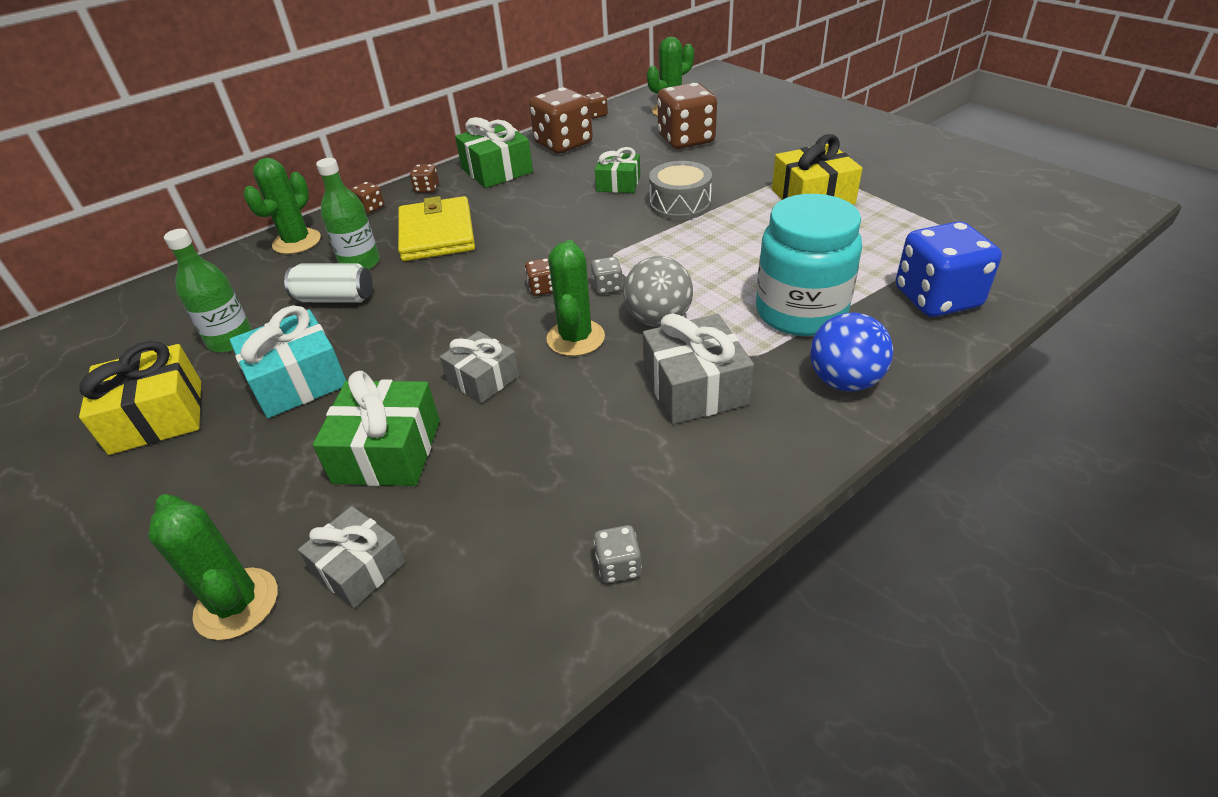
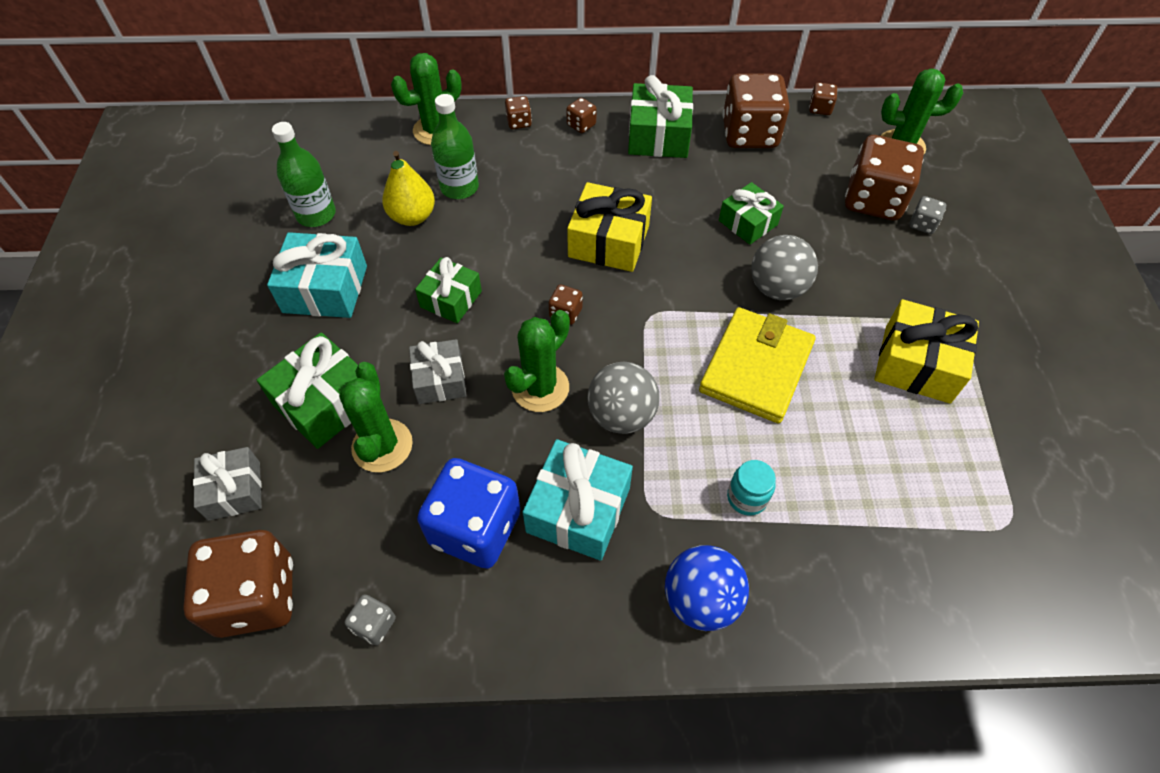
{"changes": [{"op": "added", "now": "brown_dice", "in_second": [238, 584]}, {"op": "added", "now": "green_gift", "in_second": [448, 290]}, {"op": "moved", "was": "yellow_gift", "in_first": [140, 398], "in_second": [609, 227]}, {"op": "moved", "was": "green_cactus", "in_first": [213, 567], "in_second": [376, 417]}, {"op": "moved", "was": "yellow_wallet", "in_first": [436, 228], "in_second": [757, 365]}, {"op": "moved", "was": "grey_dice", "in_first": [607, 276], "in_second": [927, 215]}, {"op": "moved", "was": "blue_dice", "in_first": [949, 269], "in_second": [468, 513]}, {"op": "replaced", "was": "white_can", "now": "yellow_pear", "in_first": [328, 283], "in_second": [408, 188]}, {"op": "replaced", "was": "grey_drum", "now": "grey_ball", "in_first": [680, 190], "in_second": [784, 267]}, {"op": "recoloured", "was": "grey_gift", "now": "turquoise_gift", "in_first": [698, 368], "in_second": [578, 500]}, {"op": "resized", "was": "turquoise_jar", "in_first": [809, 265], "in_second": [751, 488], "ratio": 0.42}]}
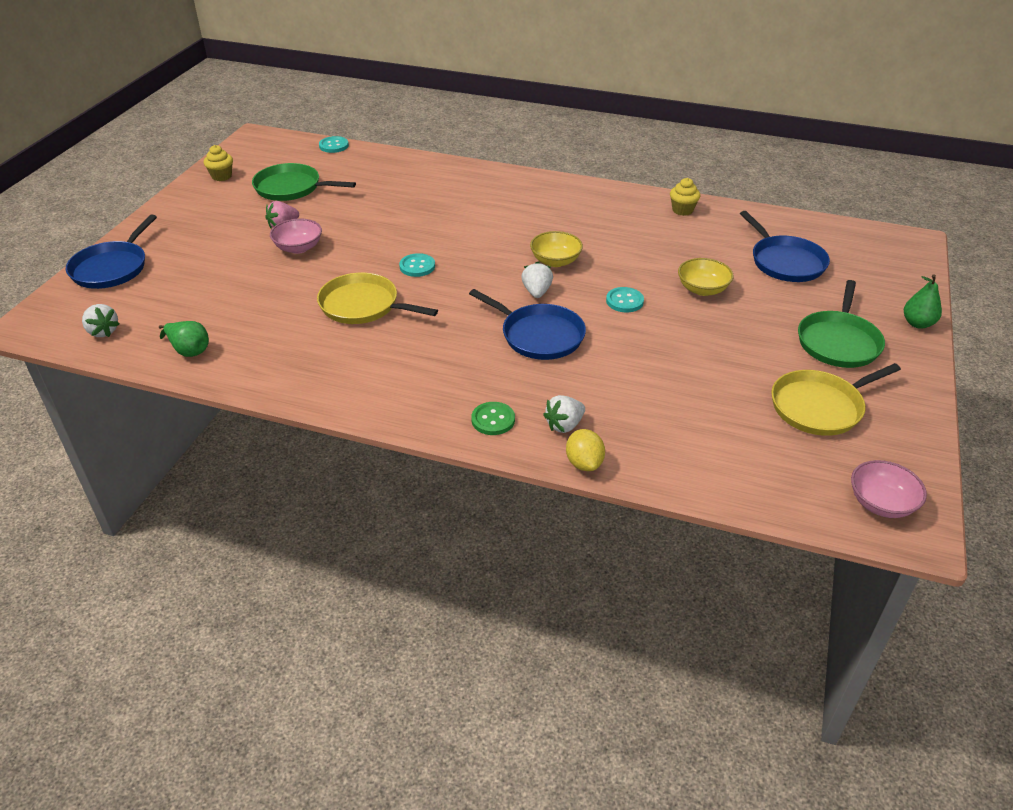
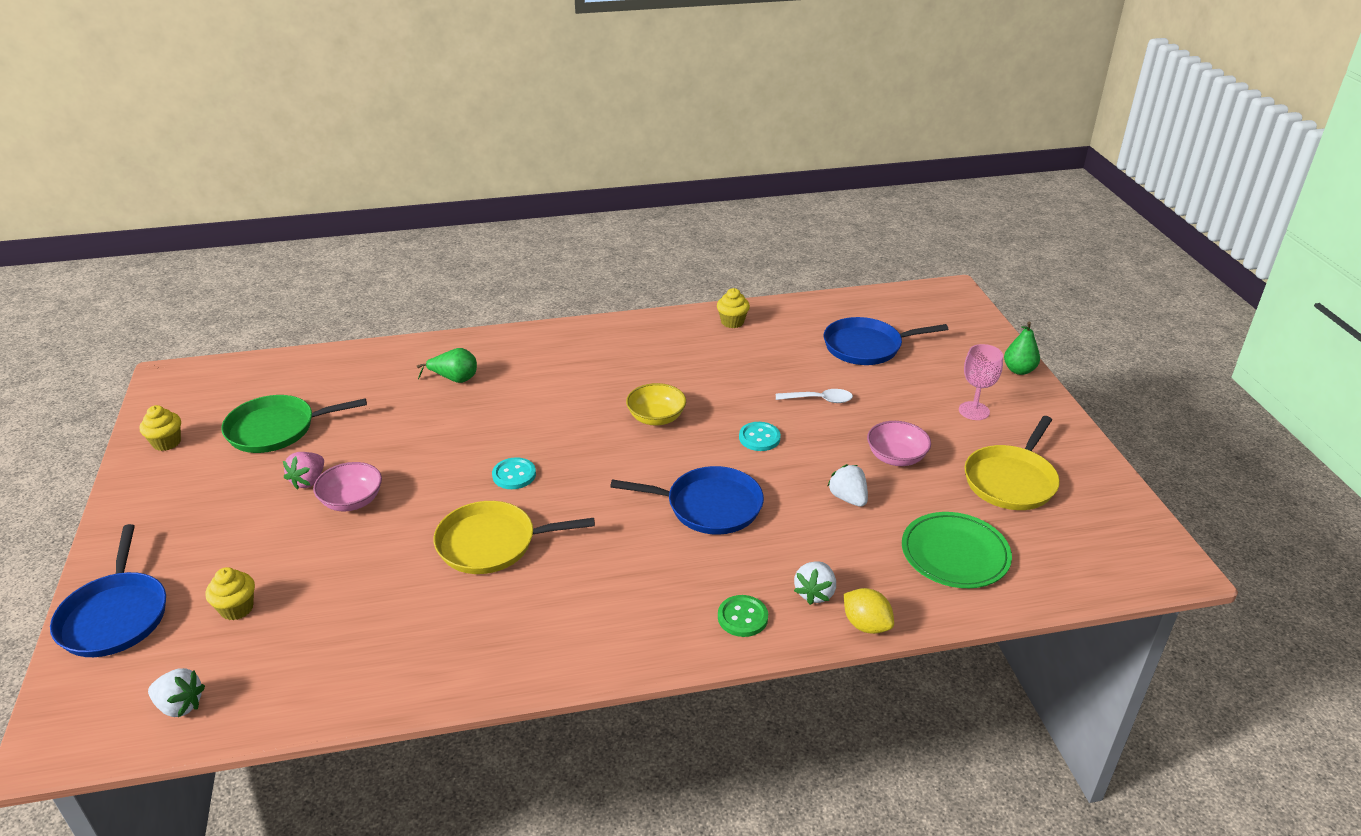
{"changes": [{"op": "removed", "was": "turquoise_button", "in_first": [334, 144]}, {"op": "added", "now": "yellow_cupcake", "in_second": [230, 593]}, {"op": "added", "now": "green_plate", "in_second": [957, 550]}, {"op": "moved", "was": "green_pear", "in_first": [184, 339], "in_second": [447, 365]}, {"op": "moved", "was": "white_strawberry", "in_first": [537, 279], "in_second": [848, 485]}, {"op": "moved", "was": "pink_bowl", "in_first": [889, 489], "in_second": [899, 443]}, {"op": "replaced", "was": "yellow_bowl", "now": "white_spoon", "in_first": [706, 277], "in_second": [814, 396]}, {"op": "replaced", "was": "green_pan", "now": "pink_goblet", "in_first": [841, 324], "in_second": [981, 382]}, {"op": "turned", "was": "blue_pan", "in_first": [785, 246], "in_second": [886, 341], "clockwise": 135}]}
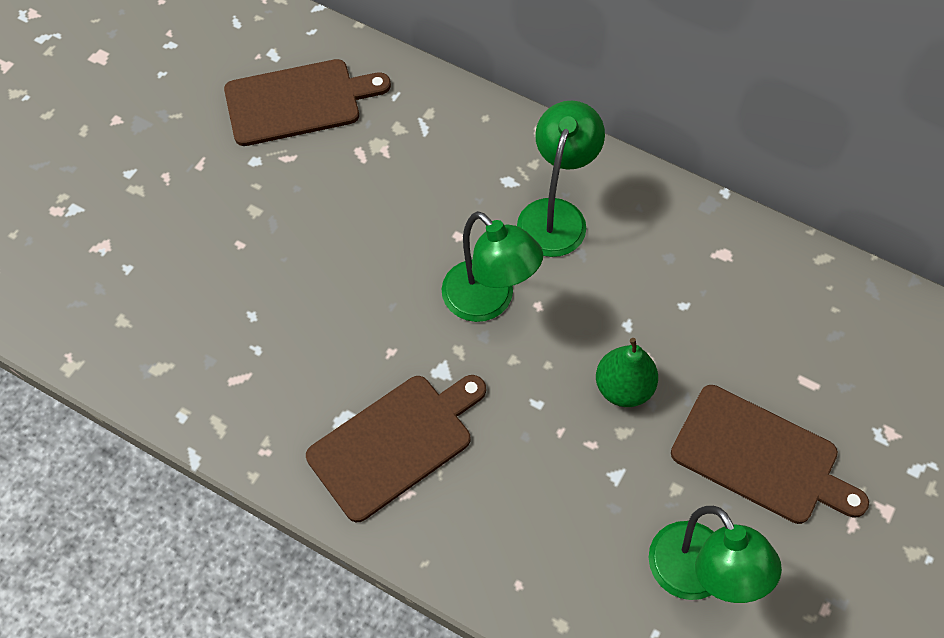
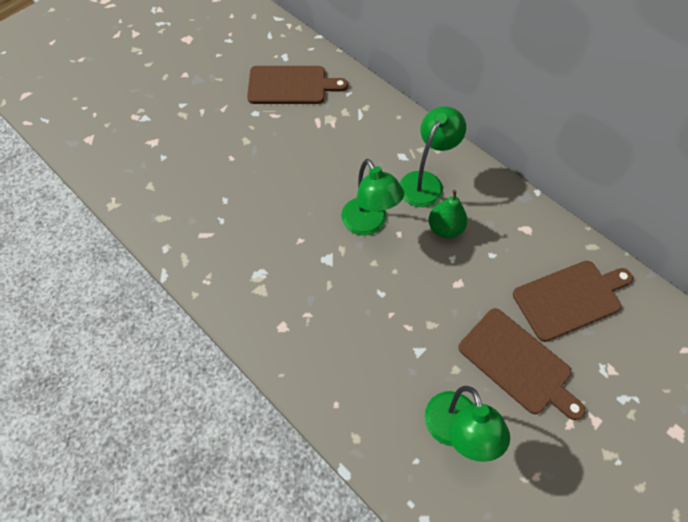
{"changes": [{"op": "moved", "was": "brown_cutting_board", "in_first": [396, 448], "in_second": [573, 301]}, {"op": "moved", "was": "green_pear", "in_first": [627, 372], "in_second": [447, 214]}]}
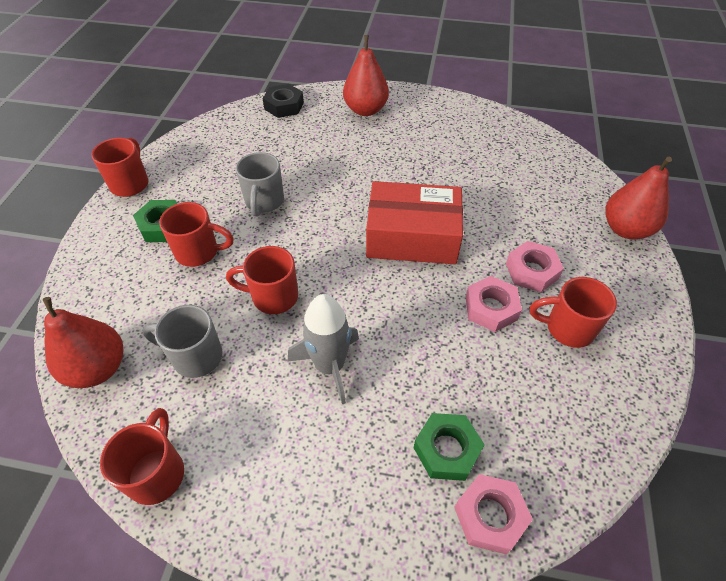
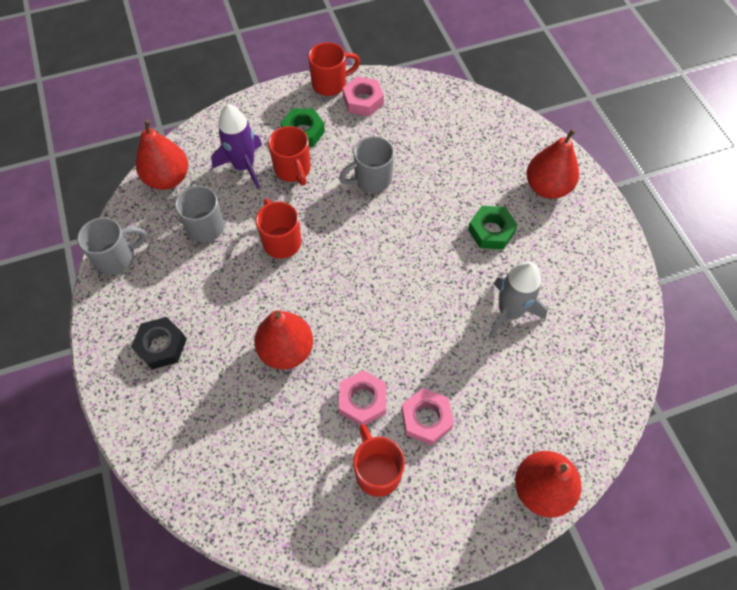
{"changes": [{"op": "removed", "was": "red_box", "in_first": [414, 222]}, {"op": "added", "now": "purple_rocket", "in_second": [236, 146]}, {"op": "added", "now": "red_pear", "in_second": [283, 339]}, {"op": "moved", "was": "black_nut", "in_first": [283, 101], "in_second": [159, 343]}, {"op": "moved", "was": "grey_rocket", "in_first": [323, 349], "in_second": [517, 299]}, {"op": "moved", "was": "green_nut", "in_first": [449, 447], "in_second": [493, 227]}, {"op": "moved", "was": "pink_nut", "in_first": [493, 514], "in_second": [363, 96]}, {"op": "recoloured", "was": "red_mug", "now": "grey_mug", "in_first": [142, 456], "in_second": [112, 246]}]}
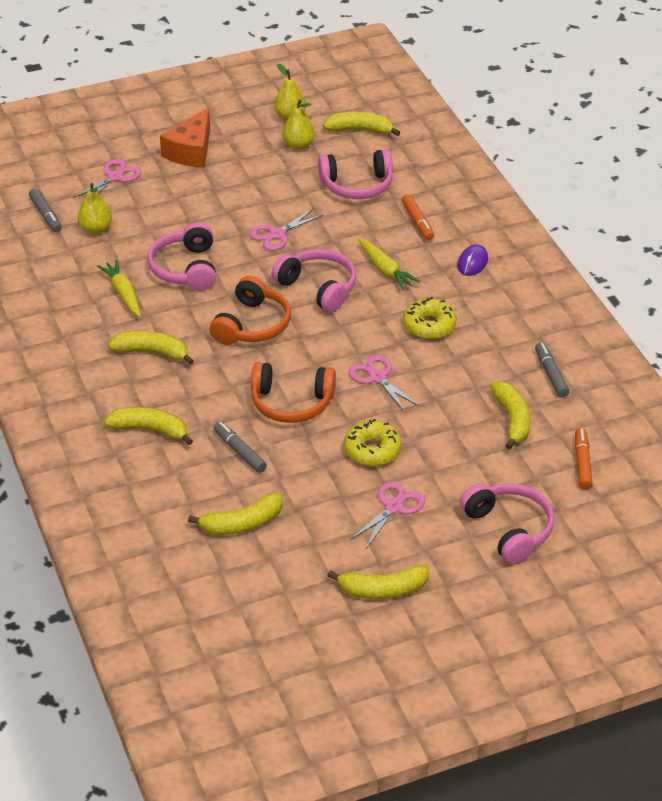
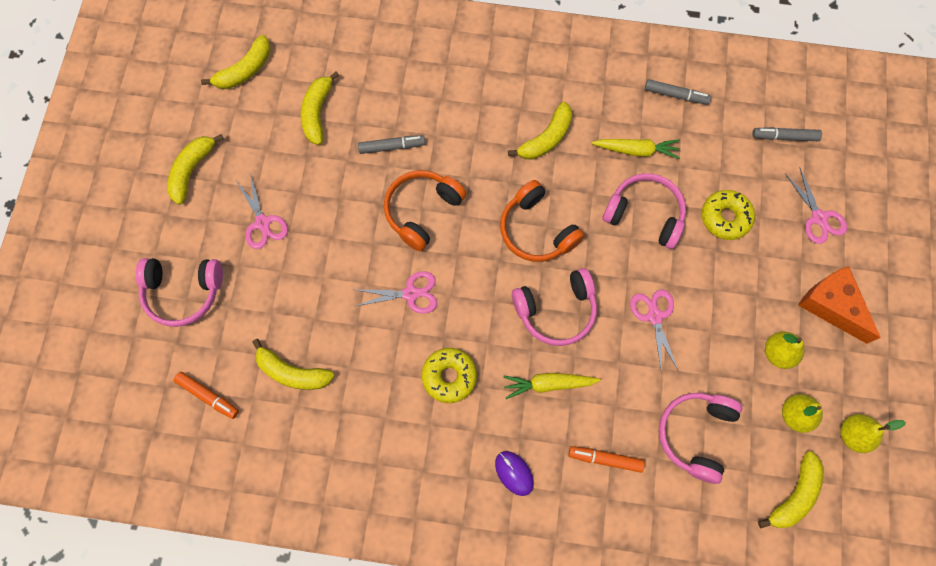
{"changes": [{"op": "moved", "was": "yellow_pear", "in_first": [95, 208], "in_second": [785, 350]}, {"op": "moved", "was": "yellow_banana", "in_first": [148, 426], "in_second": [236, 62]}, {"op": "moved", "was": "yellow_donut", "in_first": [373, 442], "in_second": [728, 215]}, {"op": "moved", "was": "grey_marker", "in_first": [552, 370], "in_second": [678, 92]}]}
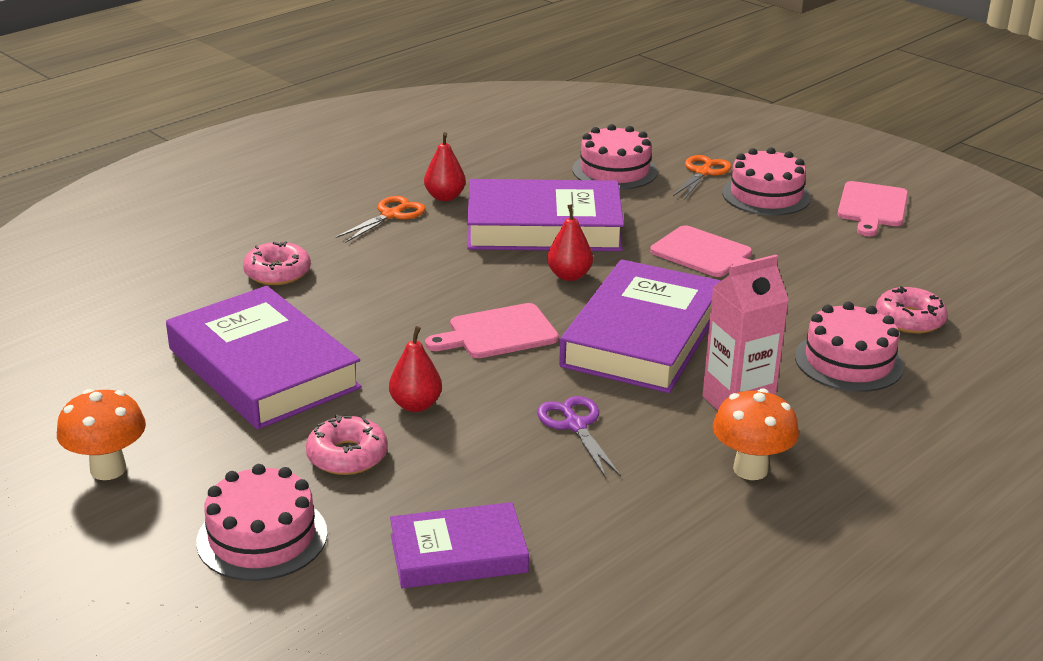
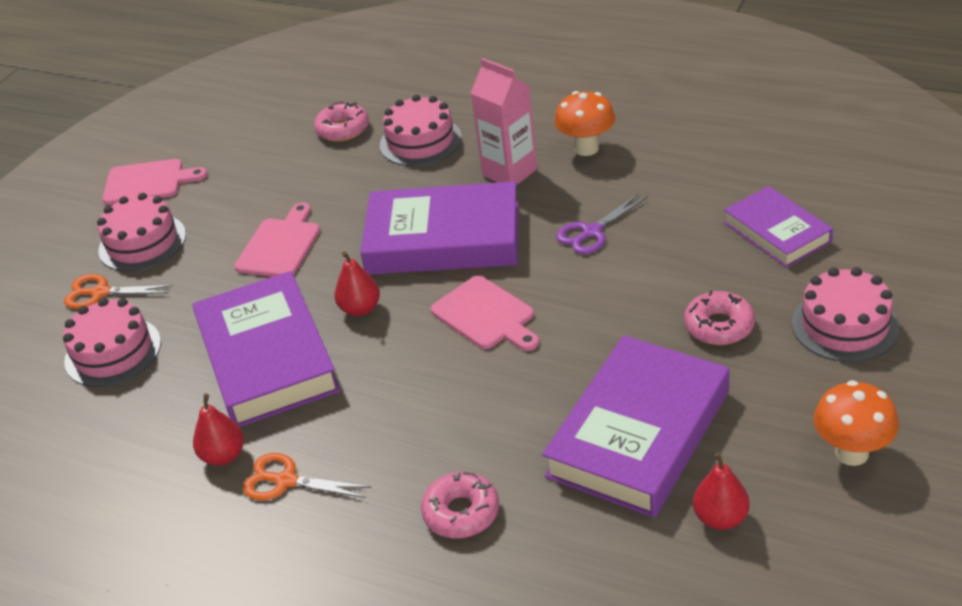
{"changes": [{"op": "moved", "was": "red_pear", "in_first": [415, 369], "in_second": [721, 491]}]}
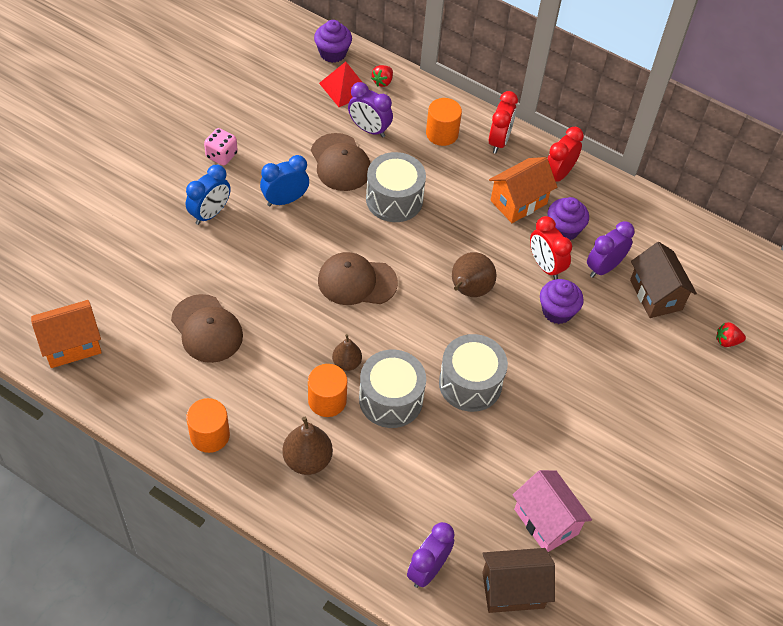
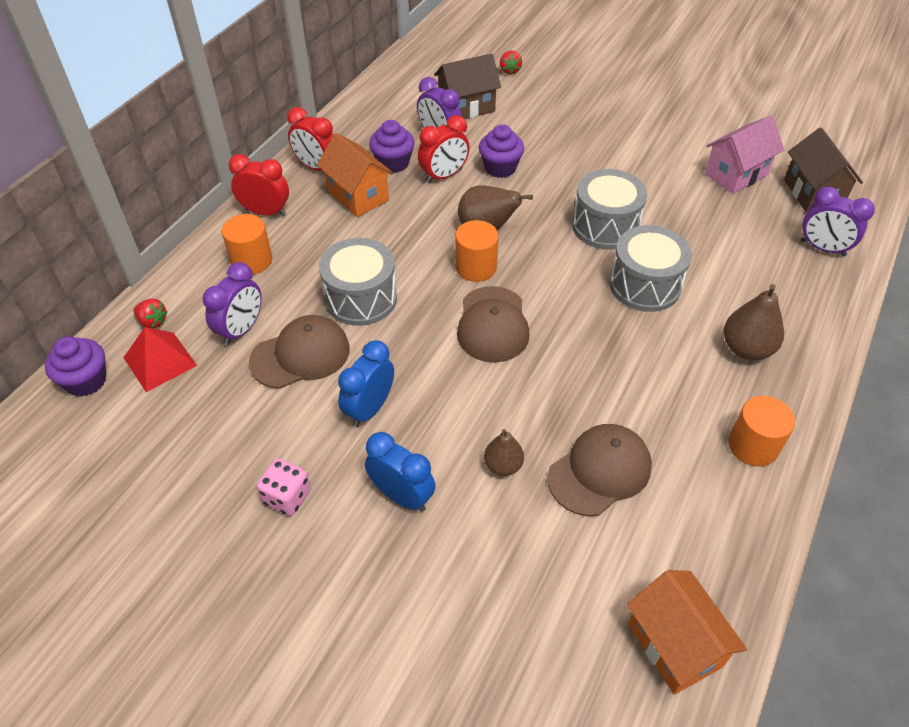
{"changes": [{"op": "moved", "was": "orange_cylinder", "in_first": [327, 390], "in_second": [477, 251]}, {"op": "moved", "was": "brown_pear", "in_first": [347, 352], "in_second": [504, 452]}, {"op": "turned", "was": "blue_clock", "in_first": [284, 180], "in_second": [366, 383], "clockwise": 60}]}
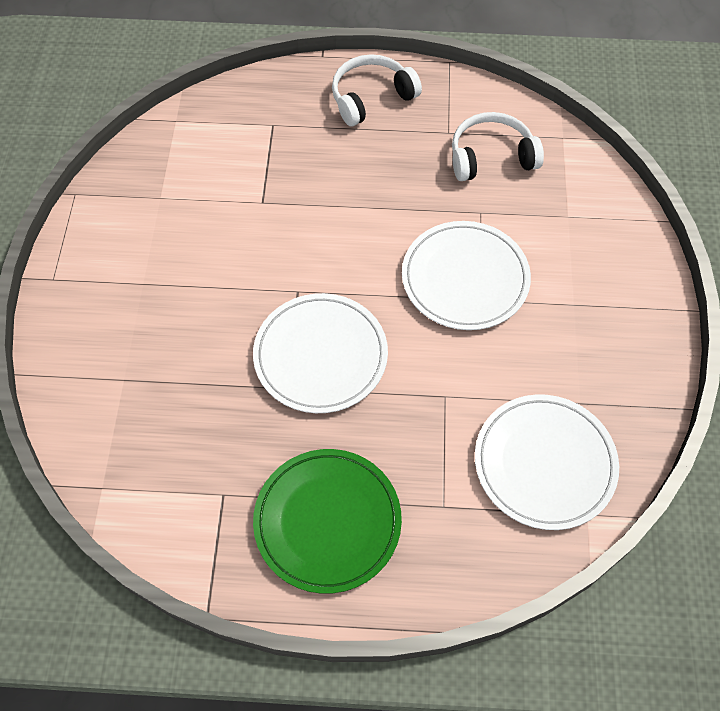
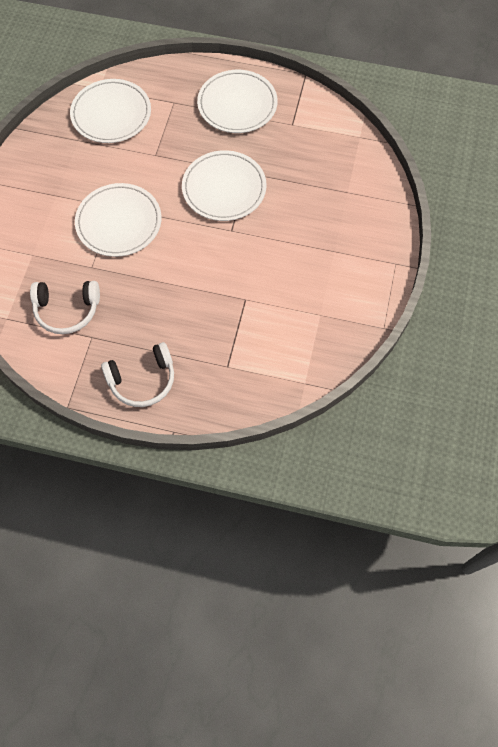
{"changes": [{"op": "recoloured", "was": "green_plate", "now": "white_plate", "in_first": [327, 521], "in_second": [237, 101]}]}
